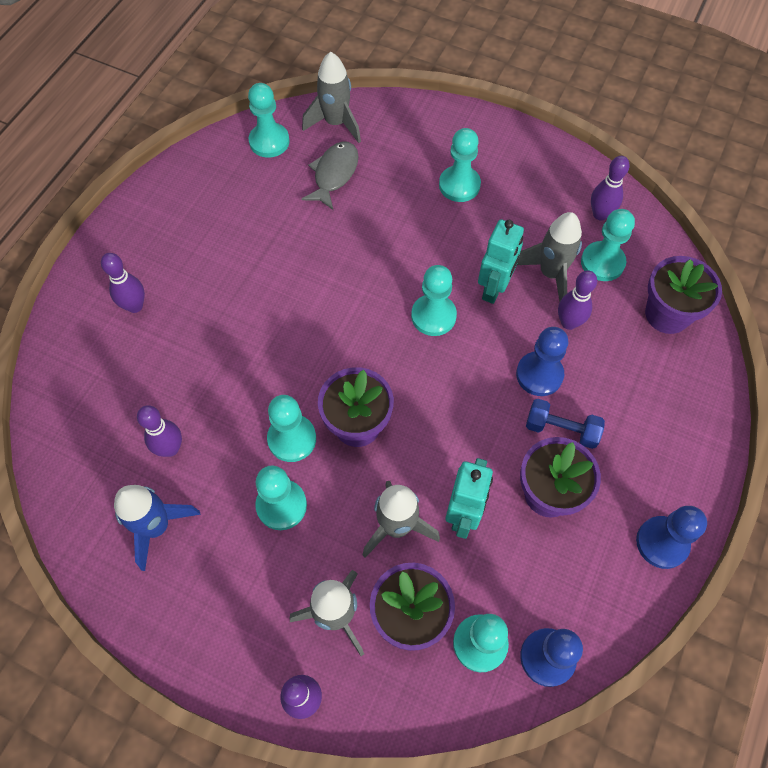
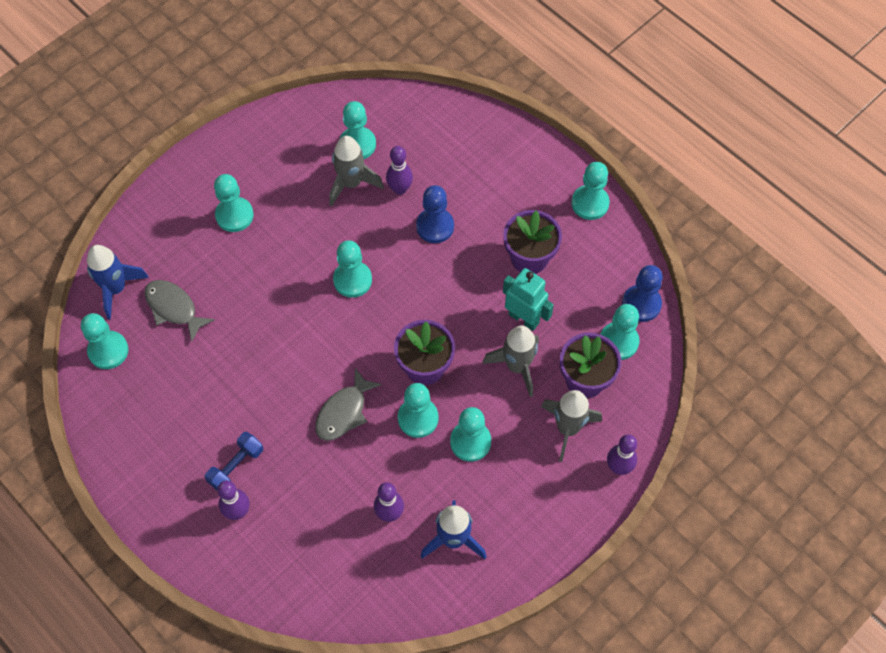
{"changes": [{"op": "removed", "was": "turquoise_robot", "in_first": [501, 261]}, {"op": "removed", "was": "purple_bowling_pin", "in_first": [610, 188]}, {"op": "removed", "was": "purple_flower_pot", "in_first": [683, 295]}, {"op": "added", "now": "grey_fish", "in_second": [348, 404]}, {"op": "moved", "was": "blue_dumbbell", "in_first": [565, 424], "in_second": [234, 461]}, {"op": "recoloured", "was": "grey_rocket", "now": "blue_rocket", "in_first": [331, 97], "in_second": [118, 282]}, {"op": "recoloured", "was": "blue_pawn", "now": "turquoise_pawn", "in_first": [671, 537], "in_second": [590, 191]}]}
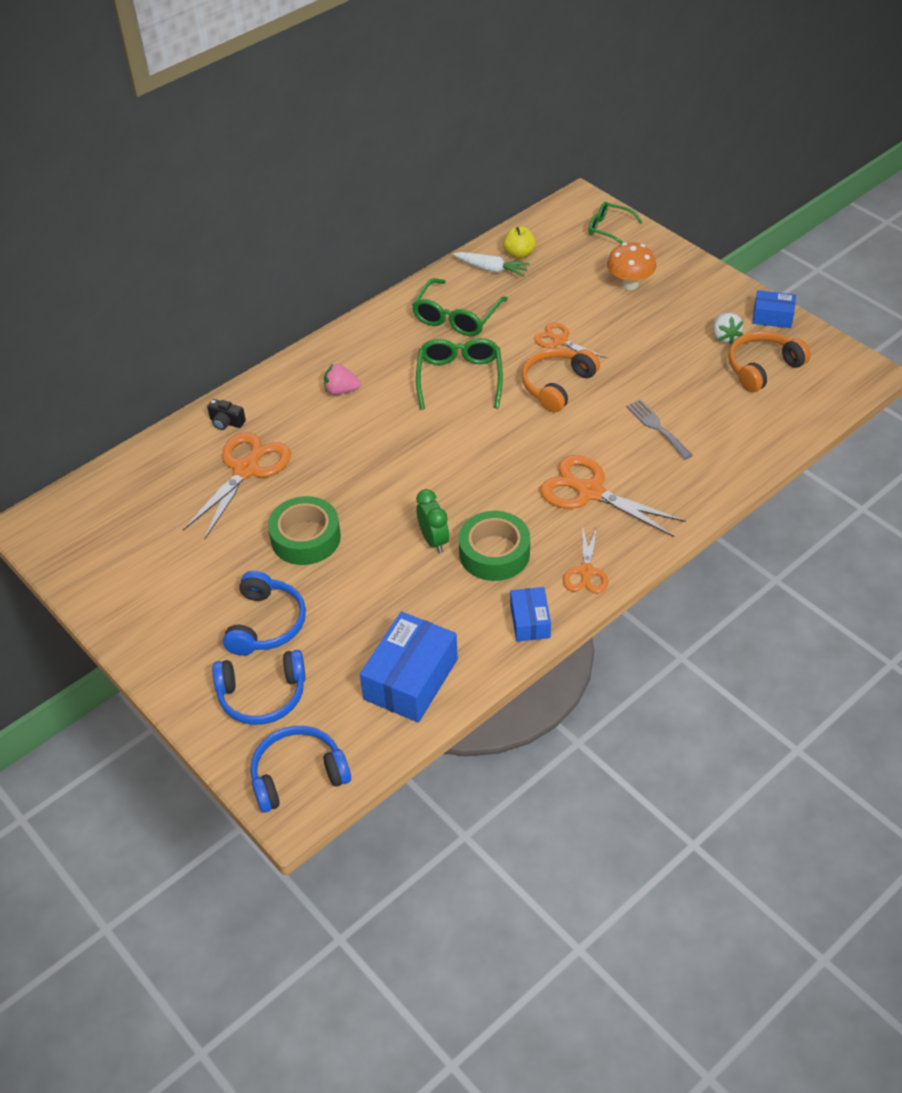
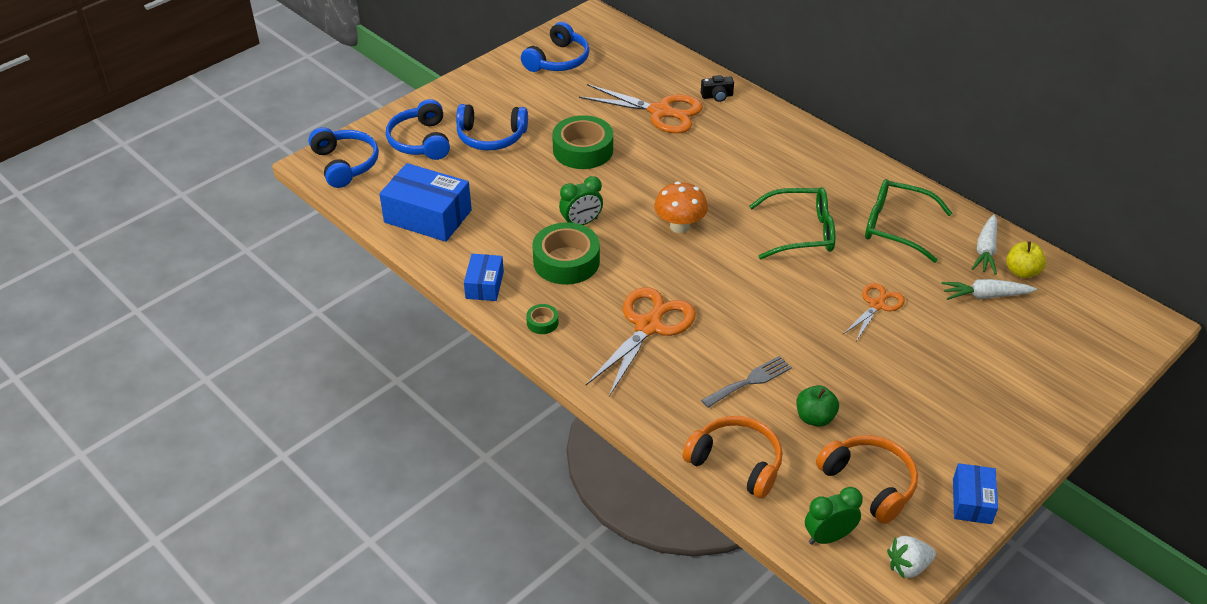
{"changes": [{"op": "removed", "was": "pink_strawberry", "in_first": [342, 379]}, {"op": "removed", "was": "green_glasses", "in_first": [616, 222]}, {"op": "added", "now": "blue_headphones", "in_second": [555, 47]}, {"op": "added", "now": "green_apple", "in_second": [817, 406]}, {"op": "added", "now": "green_clock", "in_second": [834, 516]}, {"op": "added", "now": "white_carrot", "in_second": [989, 289]}, {"op": "moved", "was": "orange_headphones", "in_first": [561, 380], "in_second": [732, 457]}, {"op": "moved", "was": "orange_mushroom", "in_first": [631, 266], "in_second": [681, 207]}, {"op": "moved", "was": "white_strawberry", "in_first": [728, 328], "in_second": [911, 557]}, {"op": "replaced", "was": "orange_scissors", "now": "green_tape", "in_first": [585, 558], "in_second": [542, 319]}, {"op": "turned", "was": "black_camera", "in_first": [226, 414], "in_second": [717, 88], "clockwise": -120}, {"op": "turned", "was": "blue_box", "in_first": [530, 614], "in_second": [484, 277], "clockwise": -75}]}
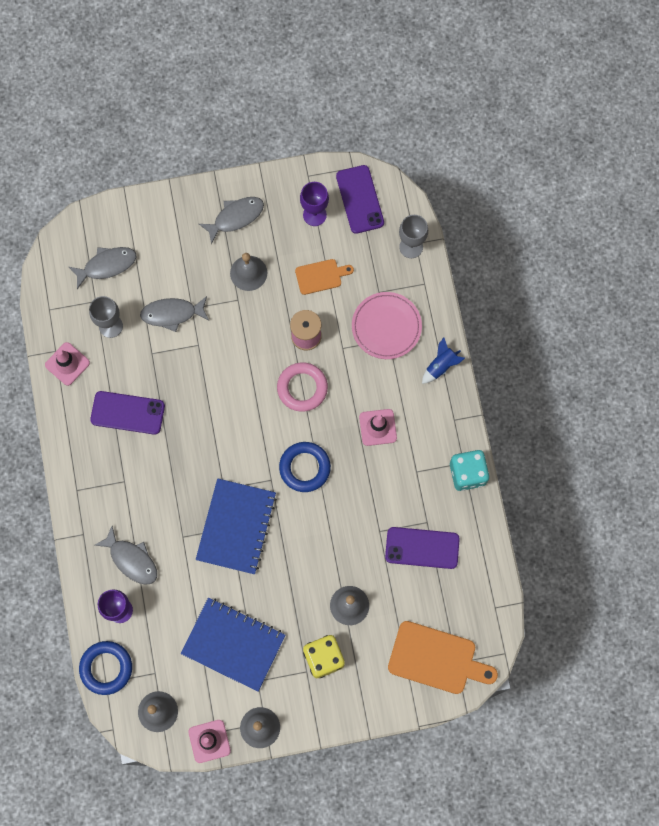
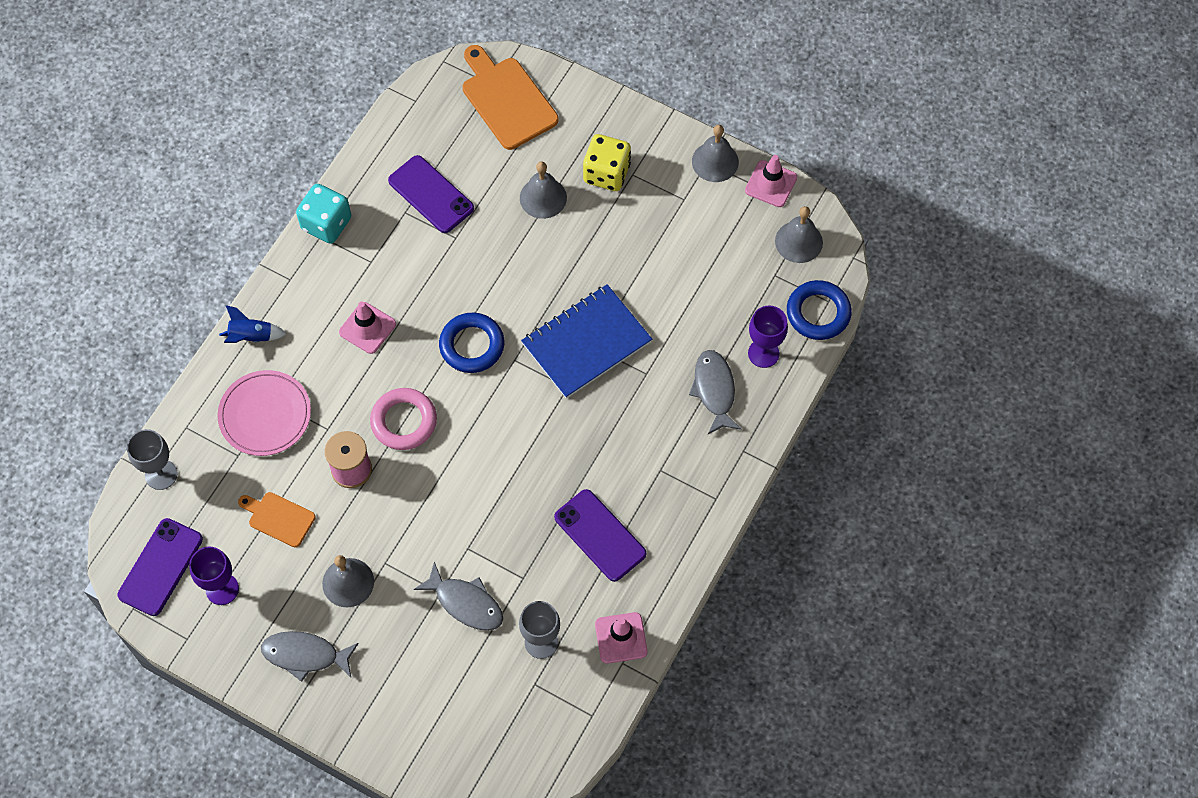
{"changes": [{"op": "removed", "was": "grey_fish", "in_first": [103, 268]}, {"op": "removed", "was": "blue_notebook", "in_first": [232, 645]}]}
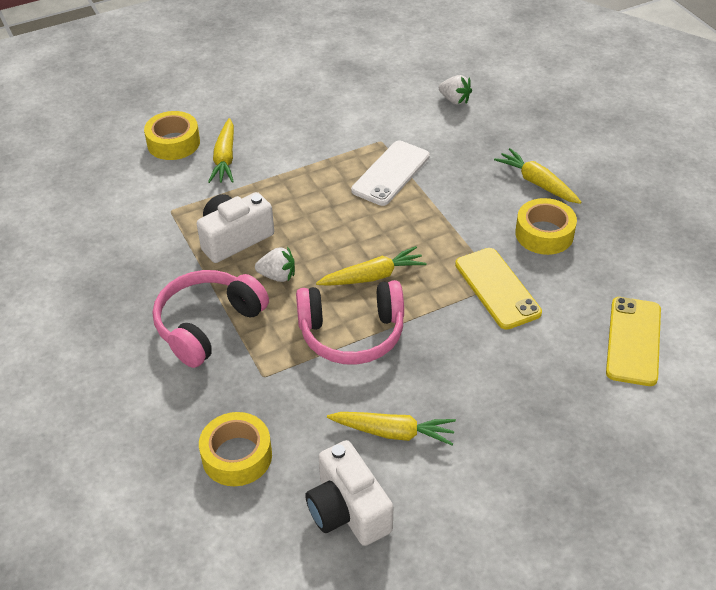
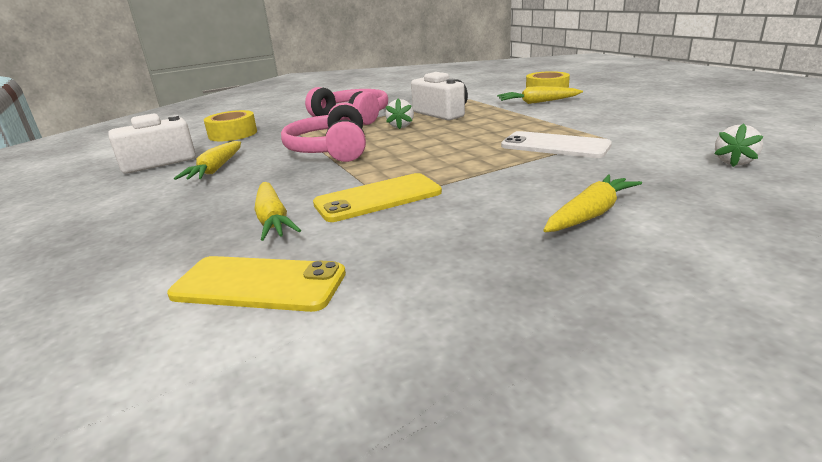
{"changes": [{"op": "removed", "was": "yellow_tape", "in_first": [546, 226]}, {"op": "moved", "was": "yellow_carrot", "in_first": [371, 266], "in_second": [277, 211]}]}
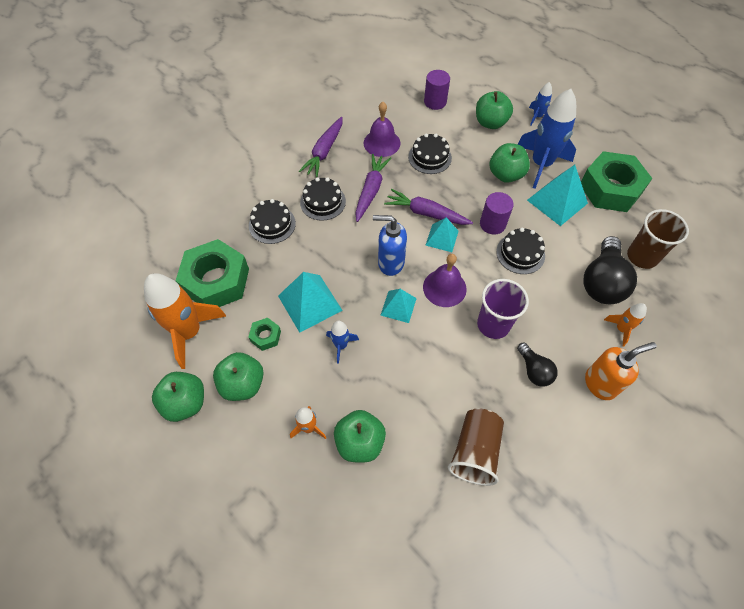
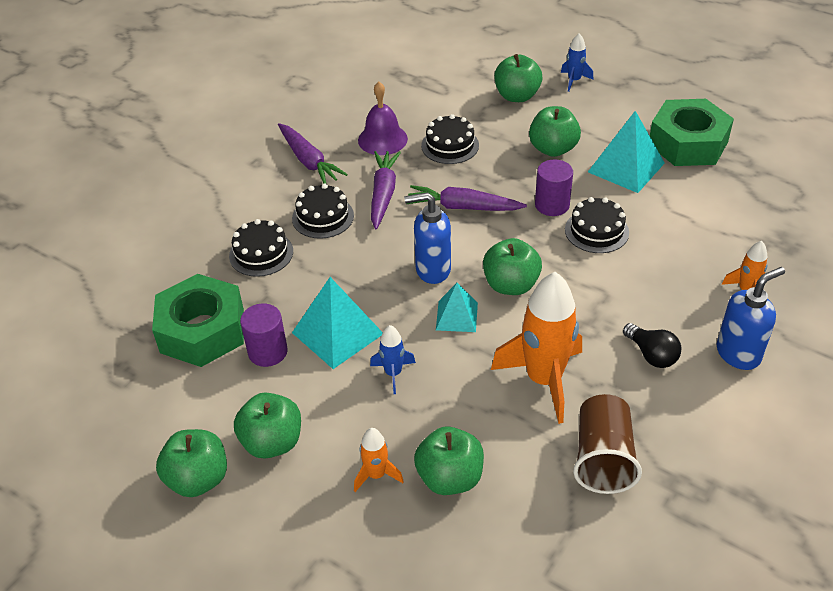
{"changes": [{"op": "removed", "was": "green_nut", "in_first": [265, 334]}, {"op": "removed", "was": "turquoise_pyramid", "in_first": [441, 235]}, {"op": "removed", "was": "purple_cup", "in_first": [503, 309]}, {"op": "removed", "was": "blue_rocket", "in_first": [547, 139]}, {"op": "removed", "was": "black_light_bulb", "in_first": [610, 270]}, {"op": "removed", "was": "brown_cup", "in_first": [658, 239]}, {"op": "moved", "was": "orange_rocket", "in_first": [185, 321], "in_second": [536, 348]}, {"op": "moved", "was": "purple_cylinder", "in_first": [437, 90], "in_second": [264, 335]}, {"op": "replaced", "was": "purple_bell", "now": "green_apple", "in_first": [445, 280], "in_second": [512, 266]}, {"op": "recoloured", "was": "orange_soap_dispenser", "now": "blue_soap_dispenser", "in_first": [621, 371], "in_second": [751, 318]}, {"op": "turned", "was": "purple_carrot", "in_first": [321, 147], "in_second": [313, 153], "clockwise": -45}]}
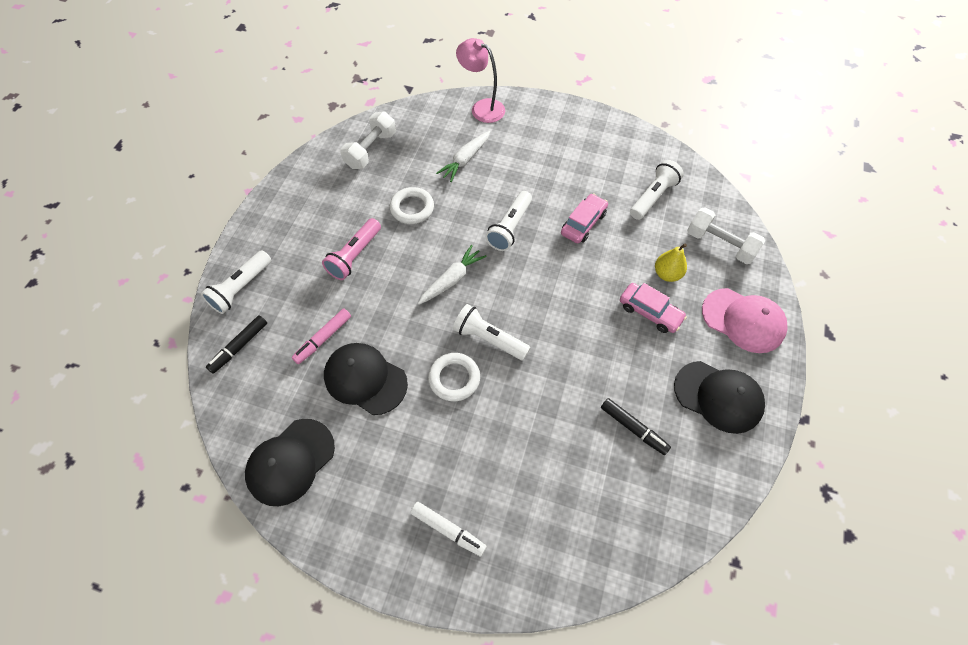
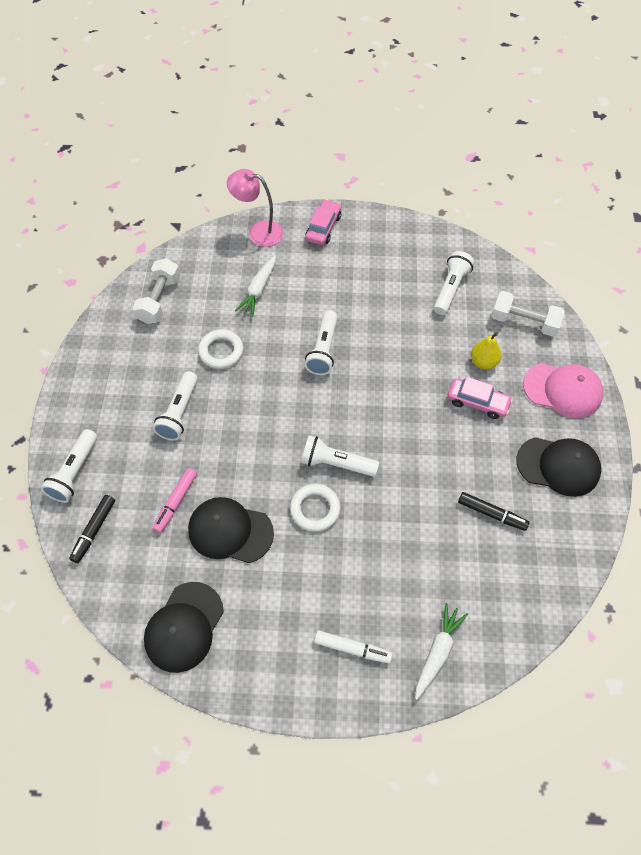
{"changes": [{"op": "moved", "was": "white_carrot", "in_first": [452, 275], "in_second": [441, 651]}, {"op": "moved", "was": "pink_car", "in_first": [584, 218], "in_second": [323, 222]}, {"op": "recoloured", "was": "pink_flashlight", "now": "white_flashlight", "in_first": [351, 249], "in_second": [175, 406]}]}
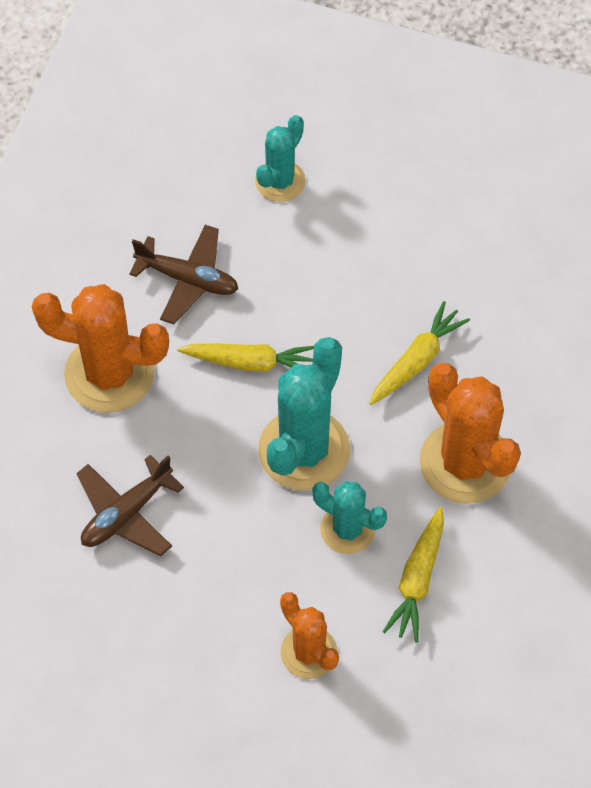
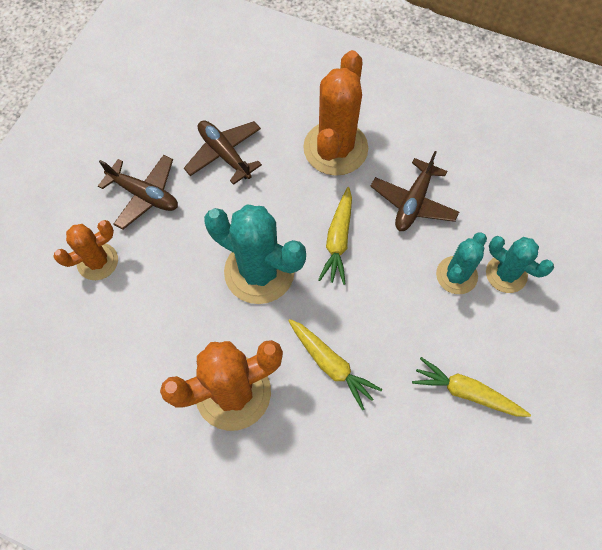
{"changes": [{"op": "added", "now": "brown_plane", "in_second": [138, 192]}, {"op": "moved", "was": "turquoise_cactus", "in_first": [349, 517], "in_second": [461, 263]}, {"op": "moved", "was": "yellow_carrot", "in_first": [413, 574], "in_second": [471, 387]}]}
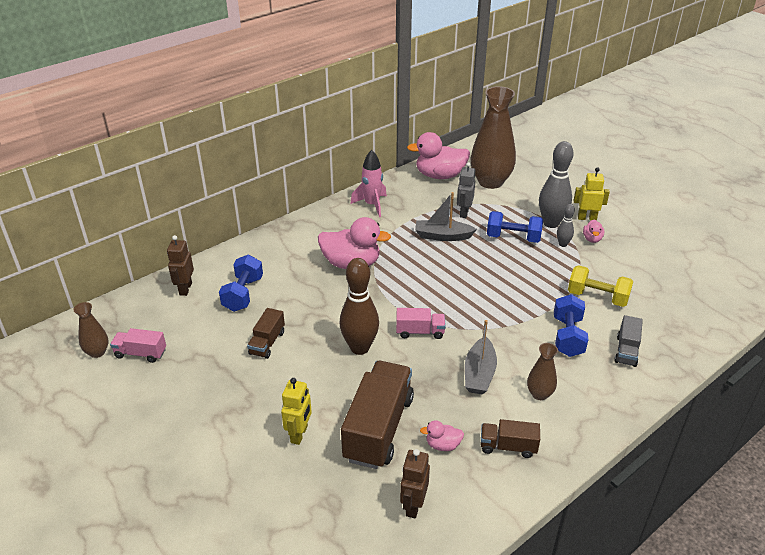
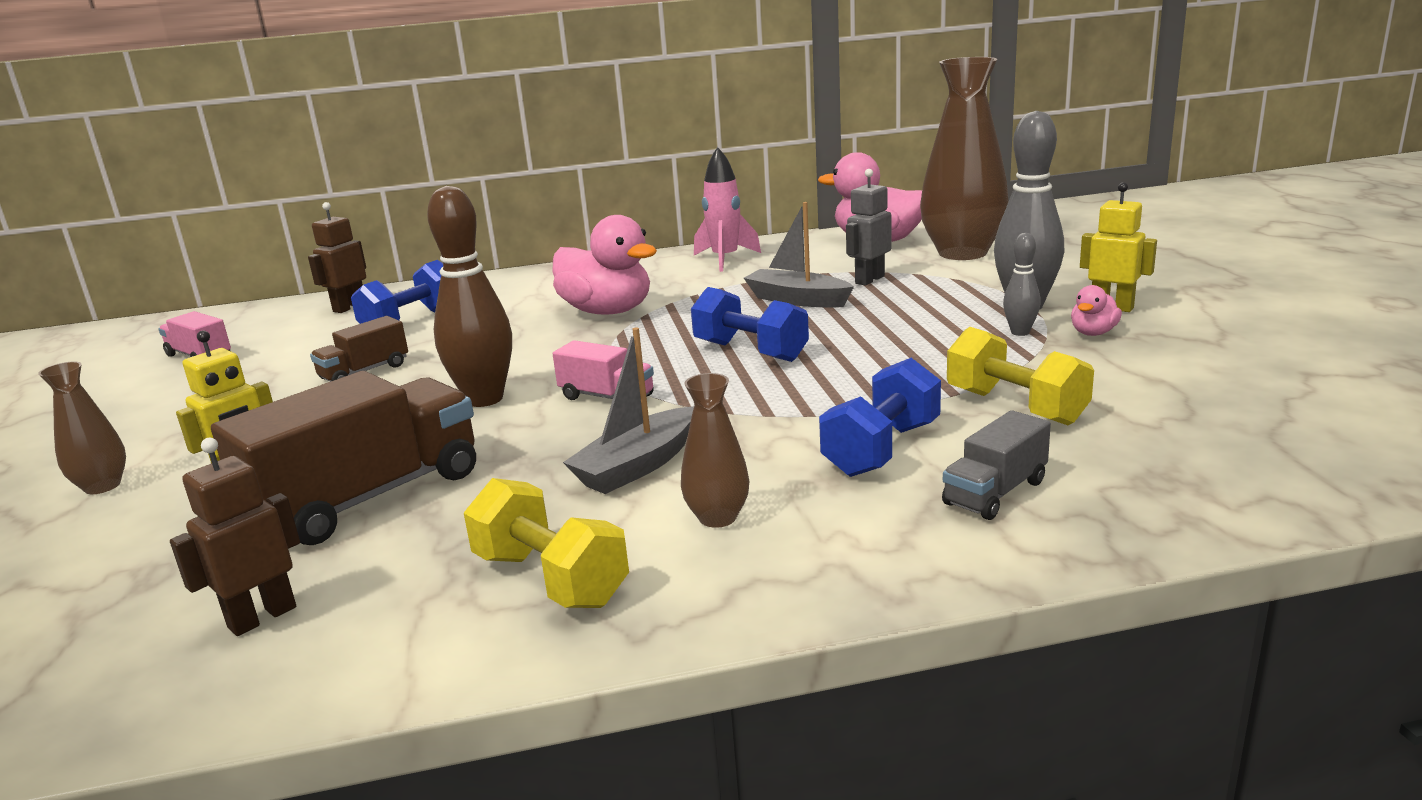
{"changes": [{"op": "removed", "was": "pink_duck", "in_first": [442, 435]}, {"op": "moved", "was": "brown_vase", "in_first": [91, 330], "in_second": [82, 427]}, {"op": "moved", "was": "blue_dumbbell", "in_first": [515, 227], "in_second": [750, 324]}, {"op": "replaced", "was": "brown_truck", "now": "yellow_dumbbell", "in_first": [510, 438], "in_second": [546, 543]}]}
